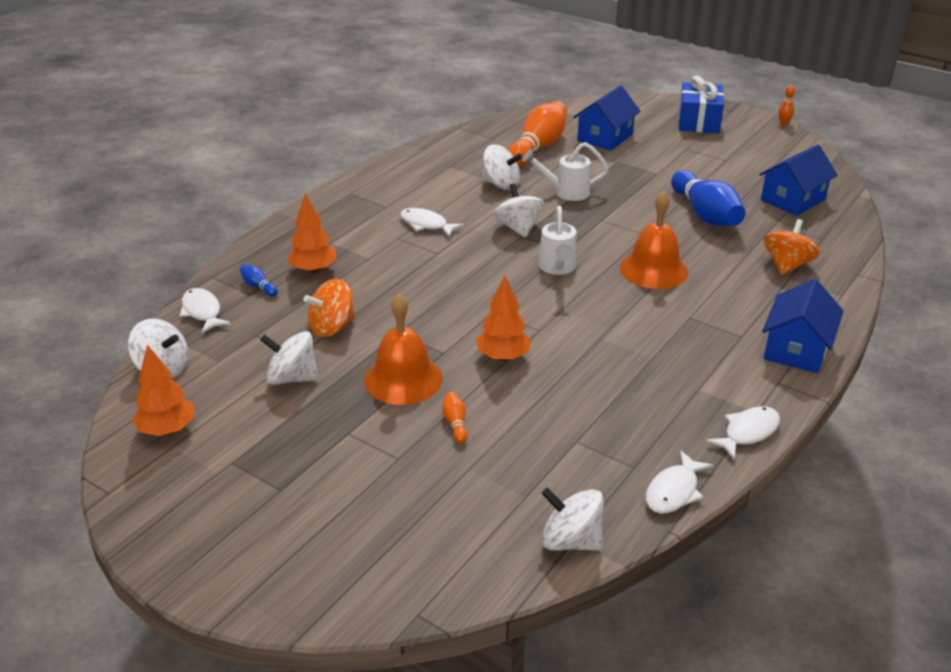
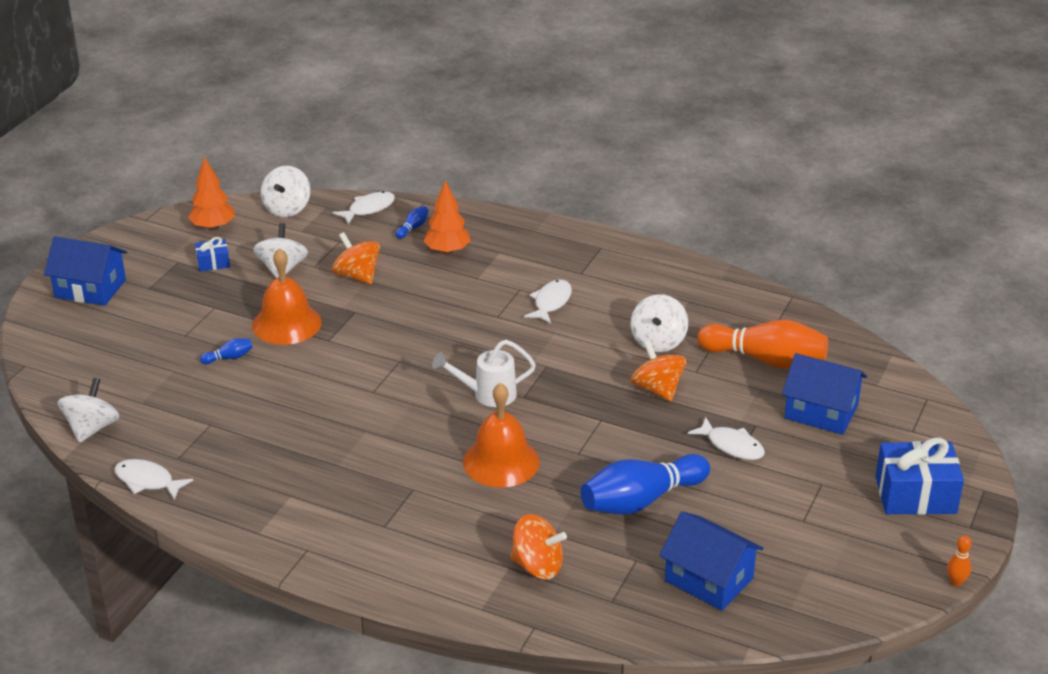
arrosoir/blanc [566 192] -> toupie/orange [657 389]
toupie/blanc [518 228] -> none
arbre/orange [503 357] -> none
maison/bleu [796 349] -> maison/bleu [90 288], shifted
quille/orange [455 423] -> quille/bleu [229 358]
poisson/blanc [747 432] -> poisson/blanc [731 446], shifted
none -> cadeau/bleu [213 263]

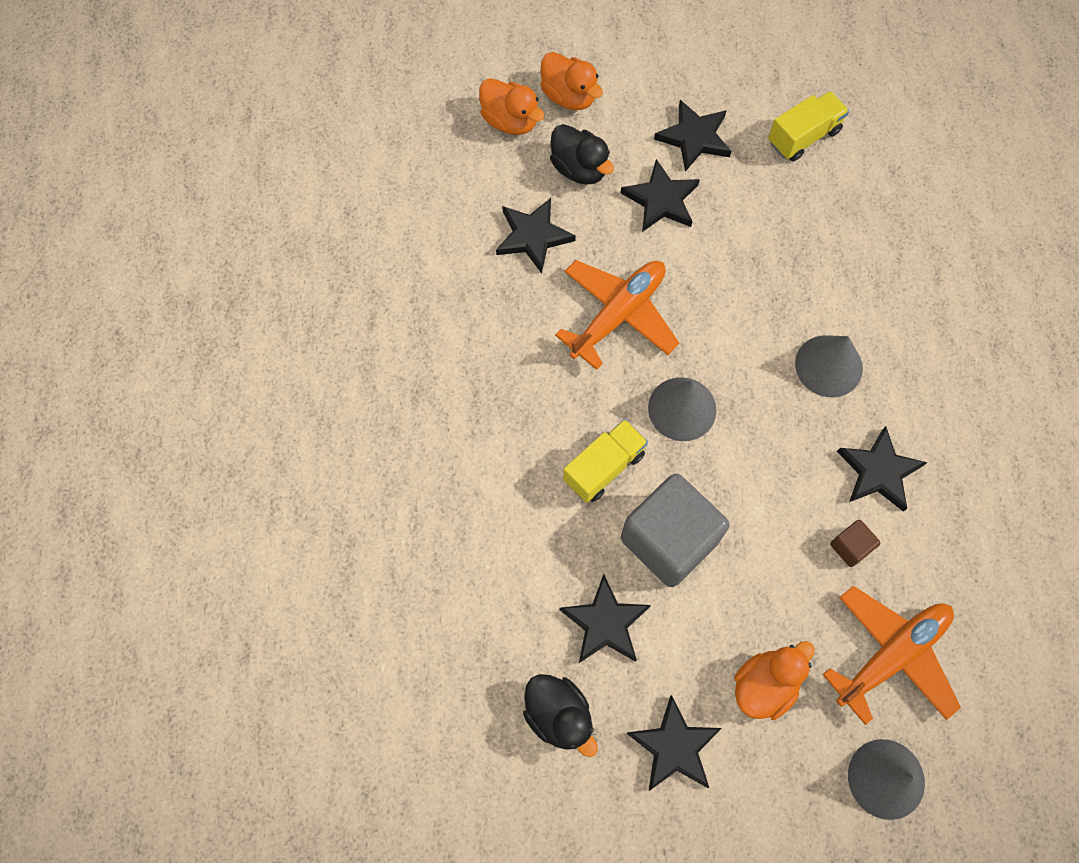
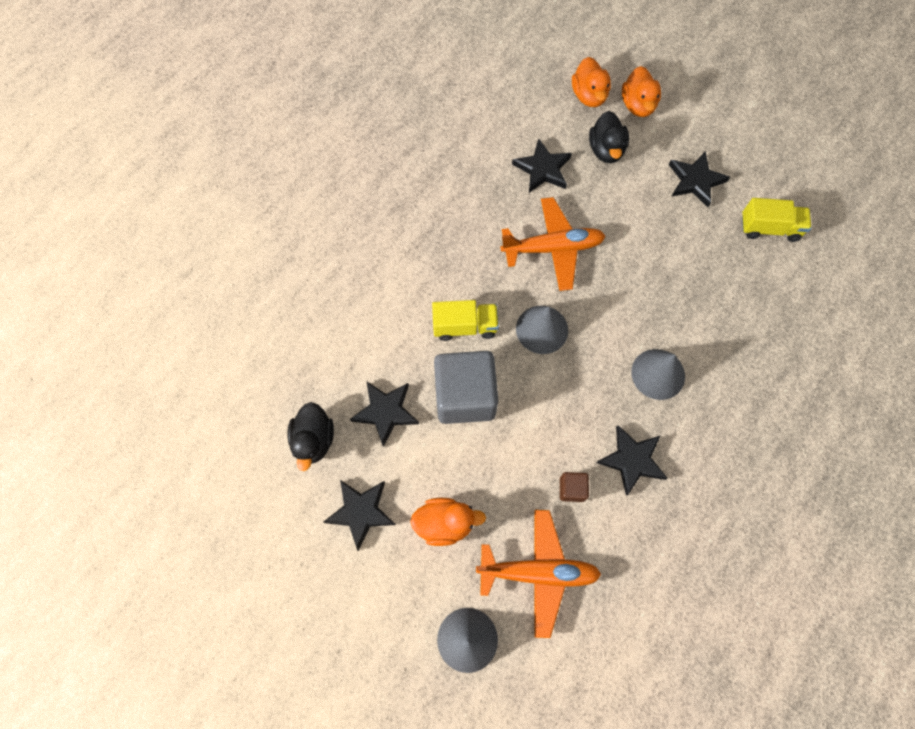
étoile/noir [661 200] -> none

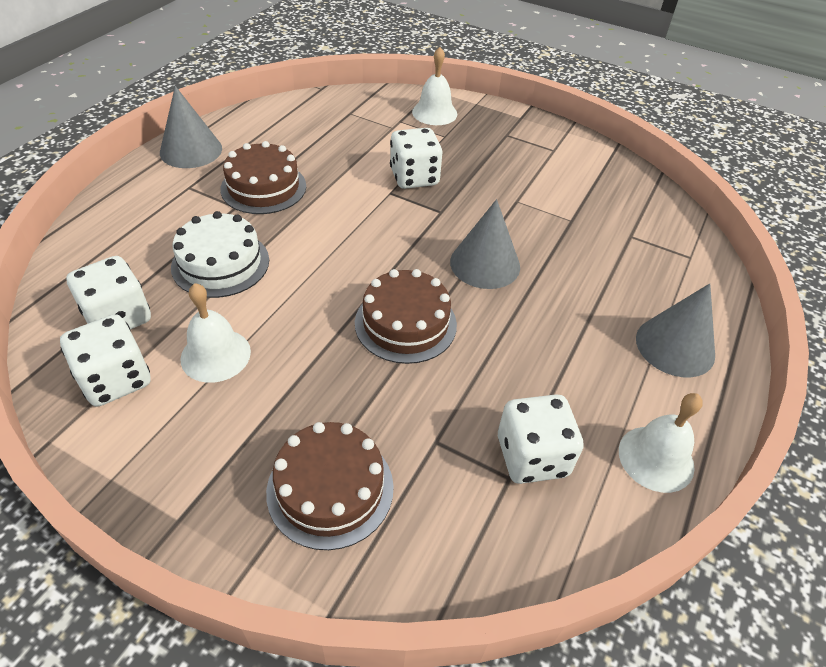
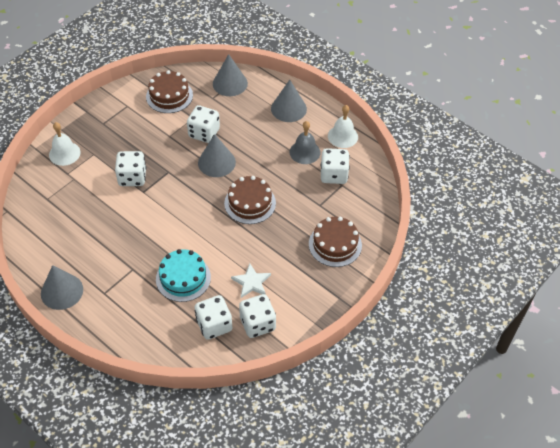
gâteau/marron [263 187] -> gâteau/marron [169 96], shifted
gâteau/blanc [220 263] -> gâteau/turquoise [183 278]
cloche/blanc [215 355] -> étoile/blanc [251 282]
none -> cône/gris [230 83]
none -> dé/blanc [204 133]
none -> cloche/gris [305 152]

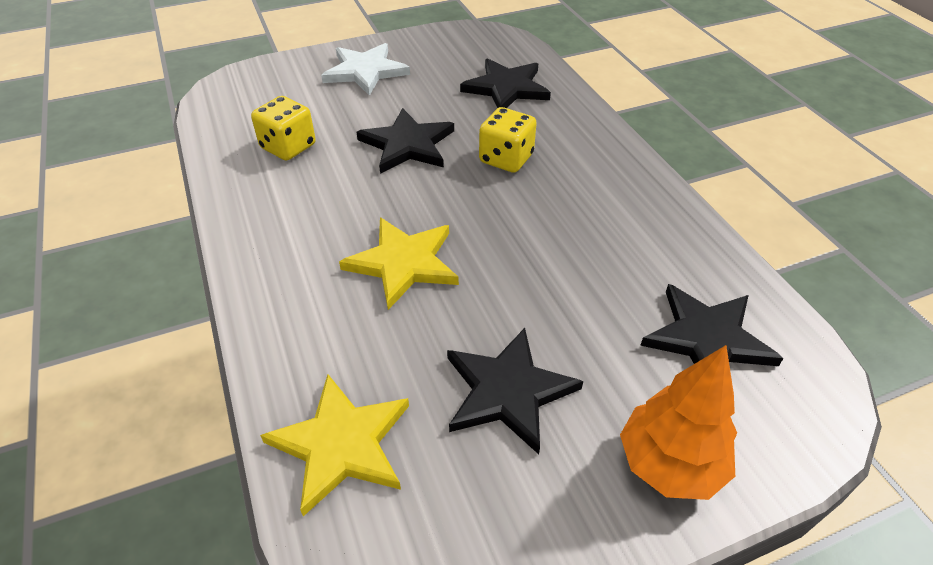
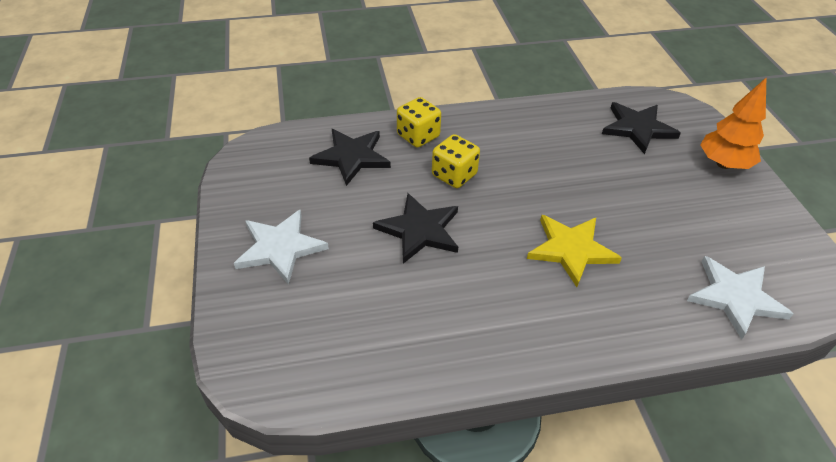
dé/jaune [288 147] -> dé/jaune [418 136], shifted
étoile/noir [508 391] -> none
étoile/jaune [341 444] -> étoile/blanc [735 297]

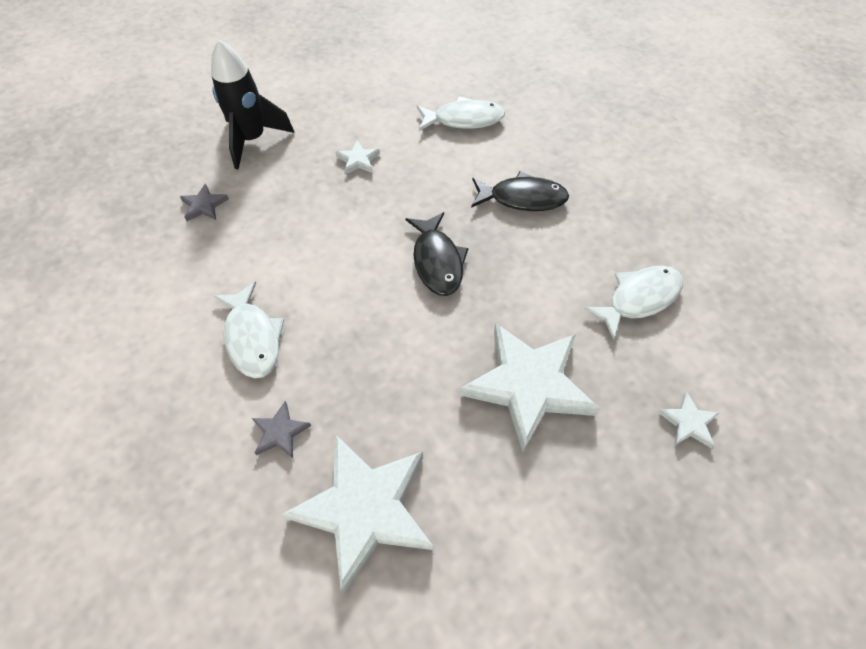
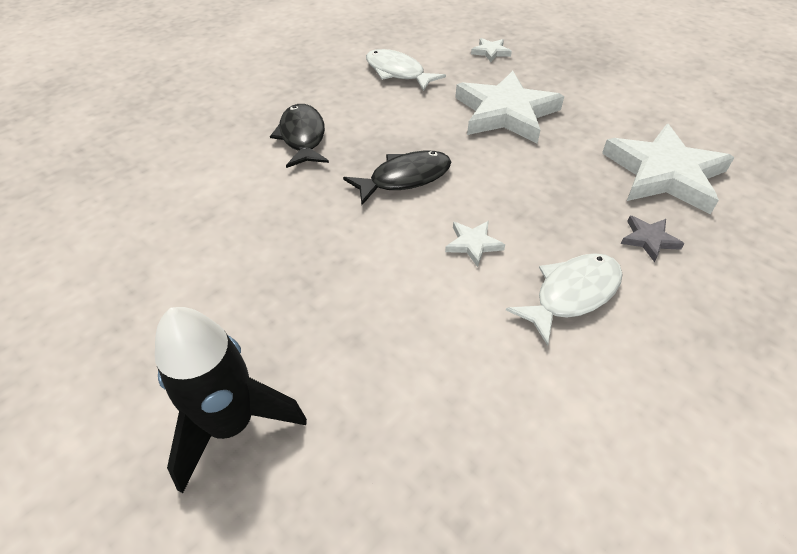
poisson/blanc [464 119] -> none
étoile/blanc [358 160] -> étoile/blanc [473 244], shifted
étoile/gris [204 205] -> none

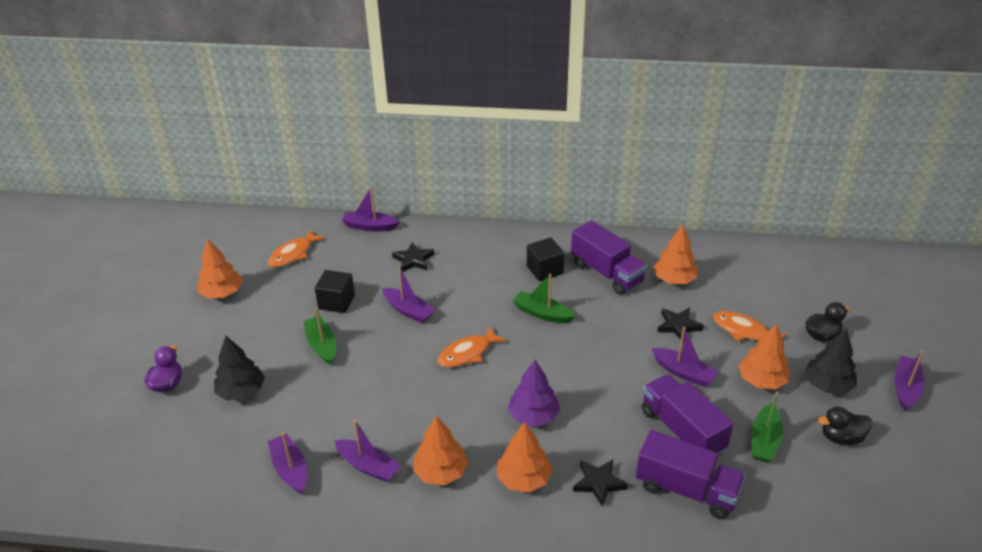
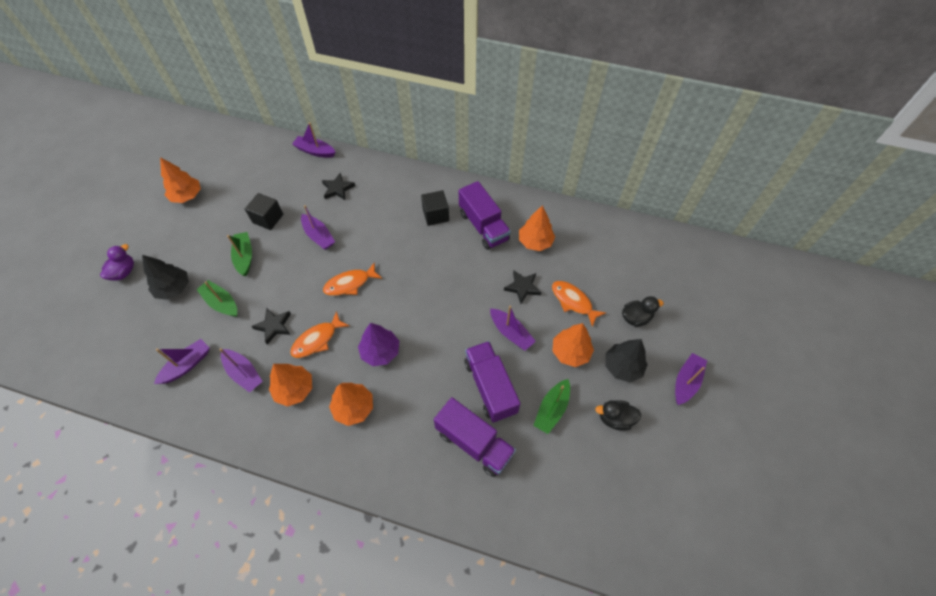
poisson/orange [293 254] -> poisson/orange [317 340], shifted
bateau/vert [542 313] -> bateau/vert [221 303], shifted
bateau/violet [290 469] -> bateau/violet [187 365], 60 degrees clockwise
étoile/noir [599 483] -> étoile/noir [274 326], shifted

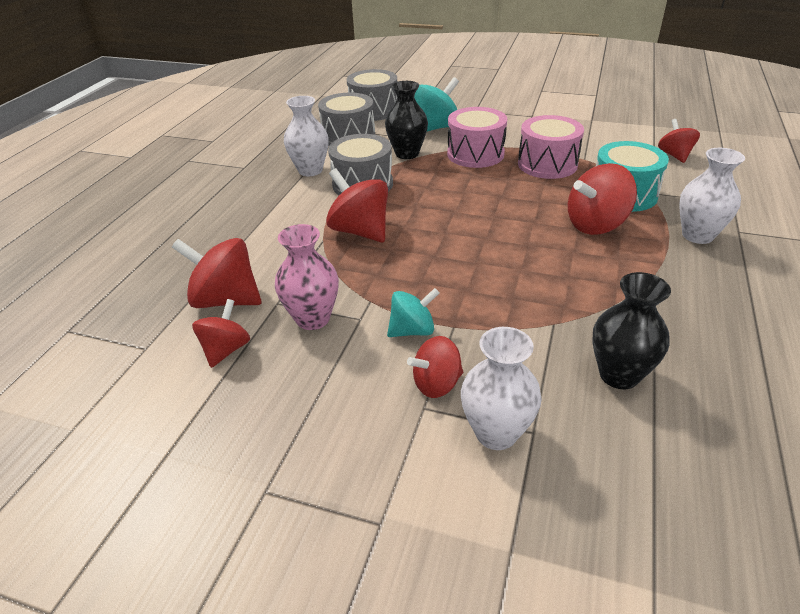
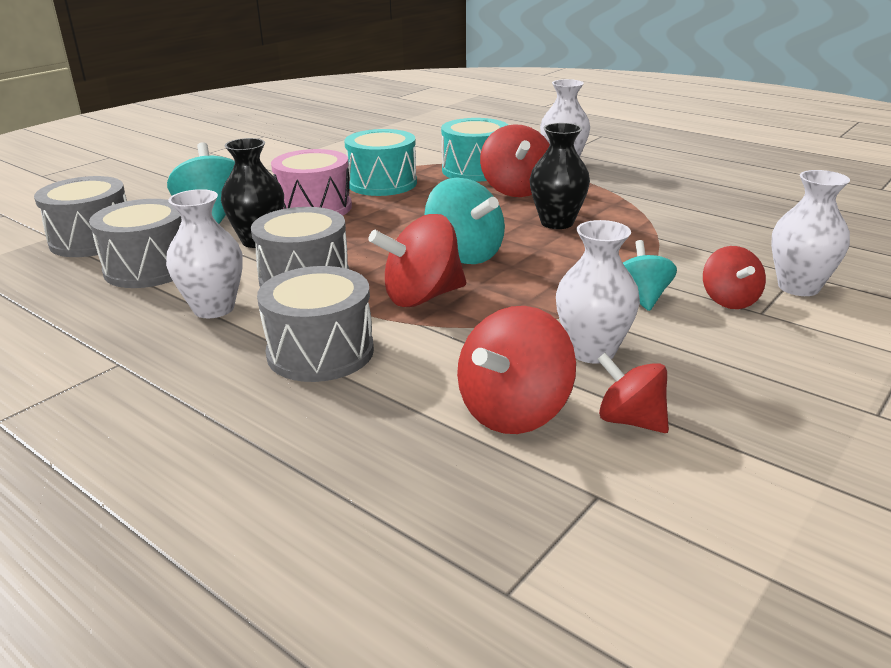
tambour/rose [547 164] -> tambour/turquoise [382 183]
toupie/rouge [674 155] -> none
vase/rose [313 318] -> vase/blanc [592 351]
vase/noir [619 375] -> vase/noir [557 223], shifted
none -> toupie/turquoise [464 255]
none -> tambour/gris [320 352]

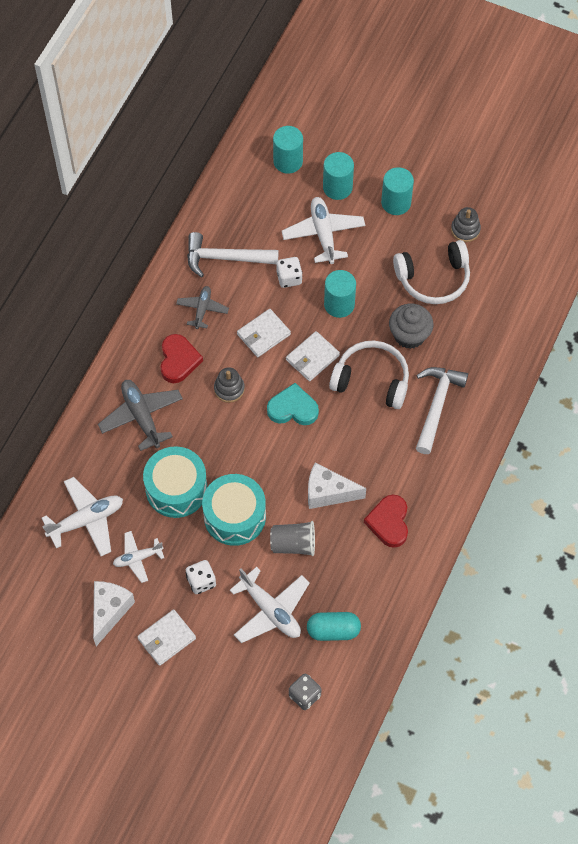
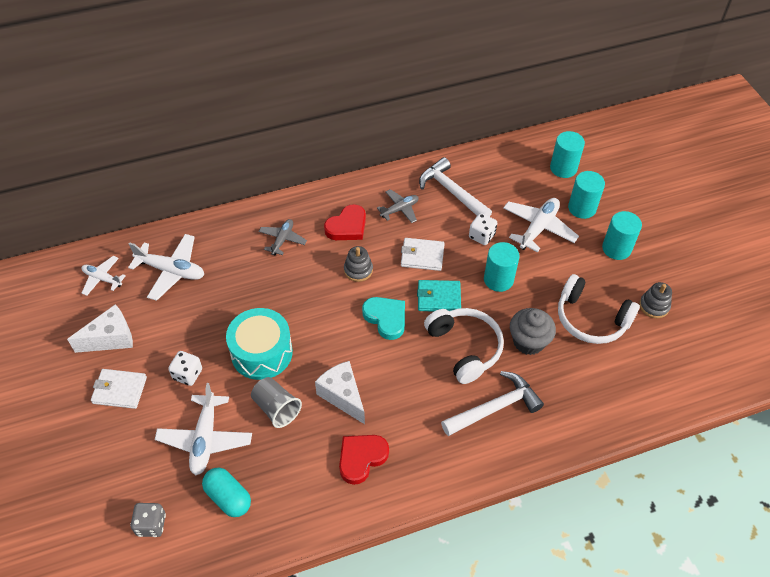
portefeuille/blanc [312 358] -> portefeuille/turquoise [439 298]
avion/gris [141 416] -> avion/gris [282 240], x0.62
tambour/turquoise [176 489] -> none
avion/blanc [137 558] -> avion/blanc [102 279], shifted

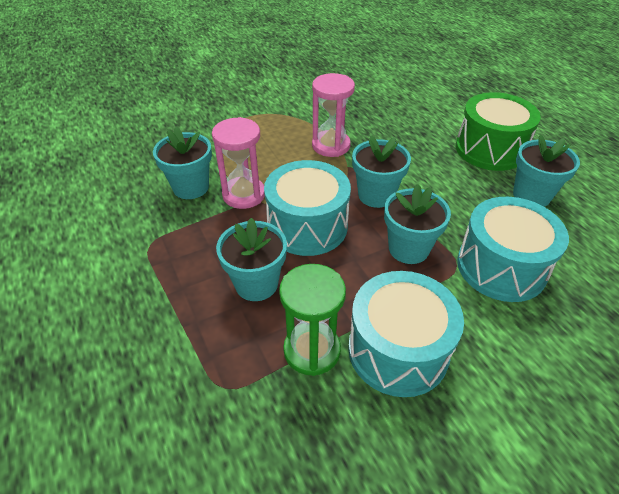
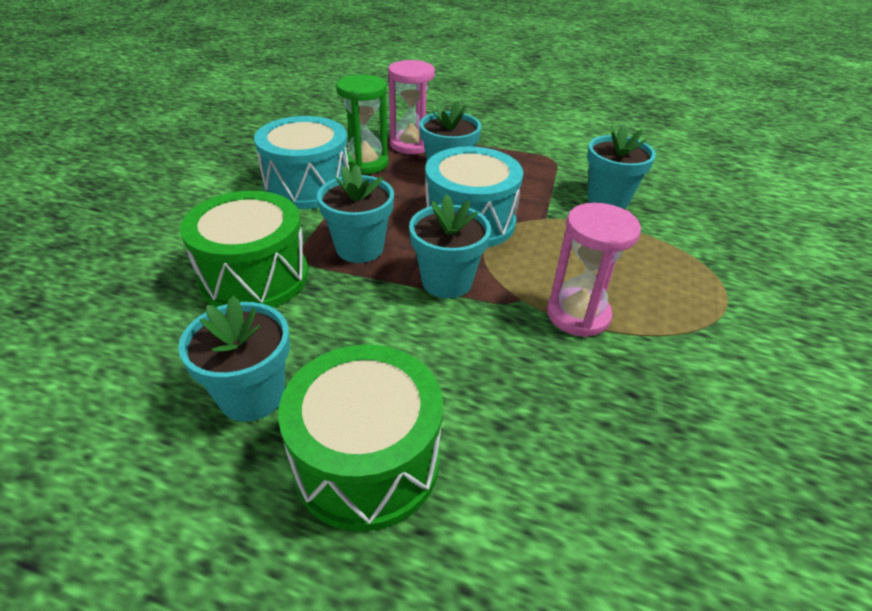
sablier/rose [244 195] -> sablier/rose [411 145], shifted
tambour/turquoise [501 267] -> tambour/vert [254 277]

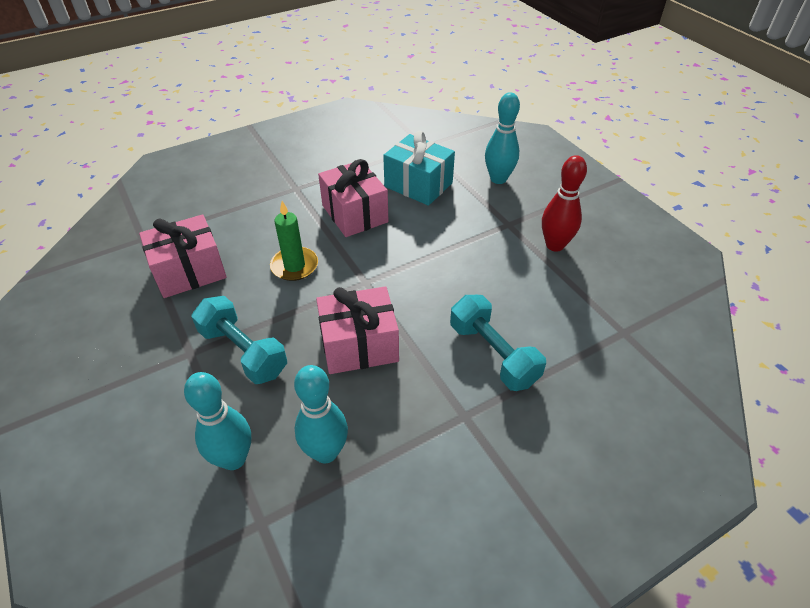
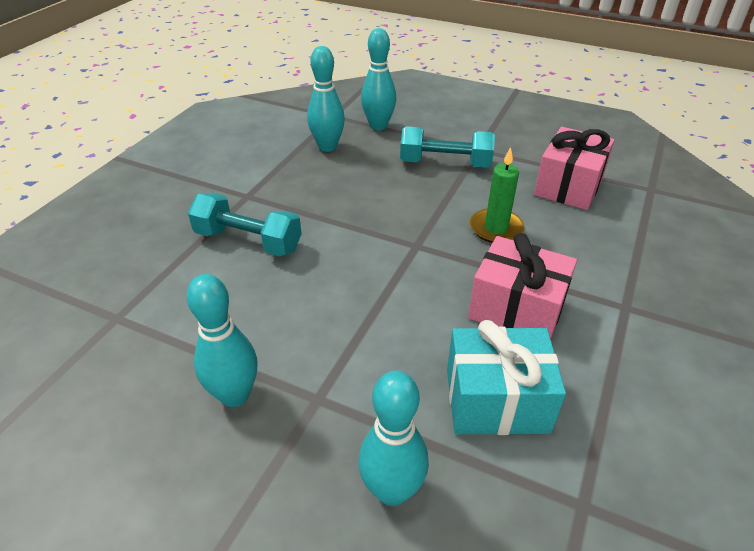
quille/rouge [555 245] -> quille/turquoise [235 395]
cadeau/rose [359 345] -> none

